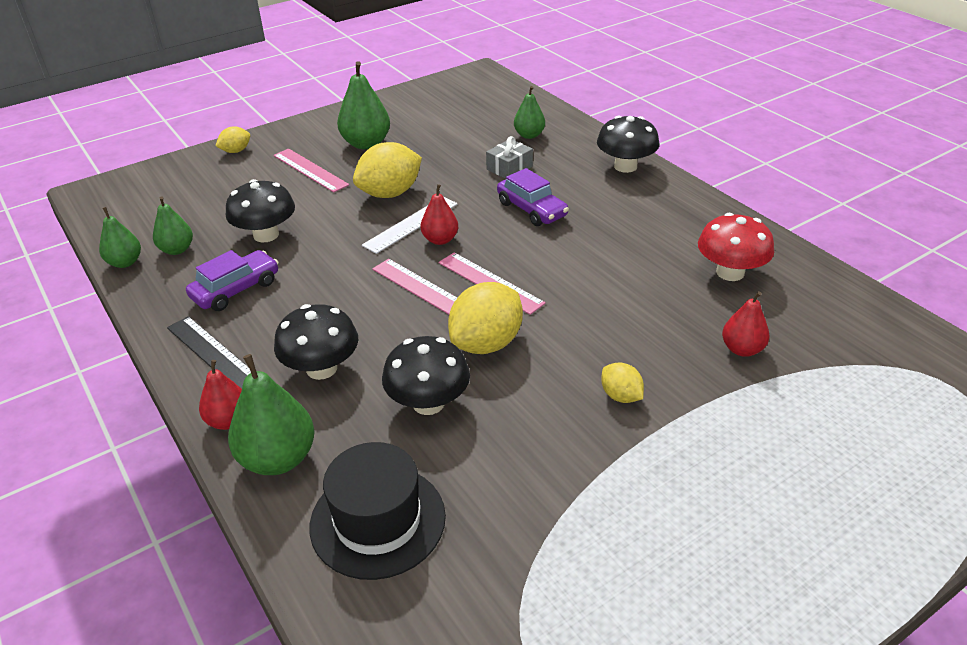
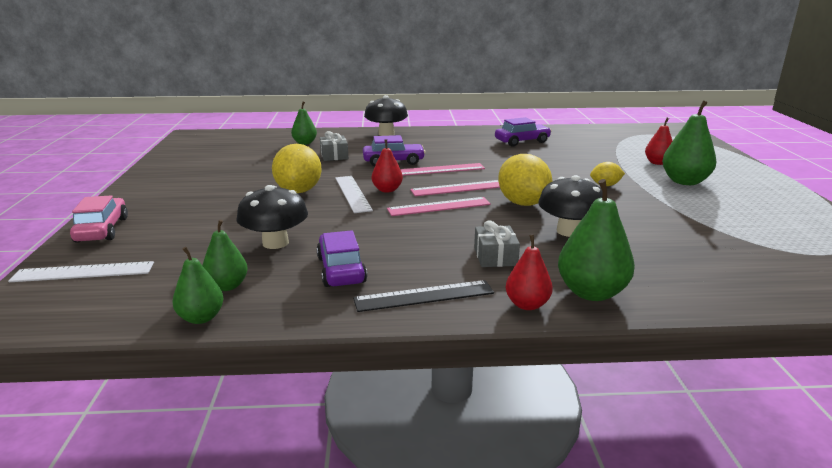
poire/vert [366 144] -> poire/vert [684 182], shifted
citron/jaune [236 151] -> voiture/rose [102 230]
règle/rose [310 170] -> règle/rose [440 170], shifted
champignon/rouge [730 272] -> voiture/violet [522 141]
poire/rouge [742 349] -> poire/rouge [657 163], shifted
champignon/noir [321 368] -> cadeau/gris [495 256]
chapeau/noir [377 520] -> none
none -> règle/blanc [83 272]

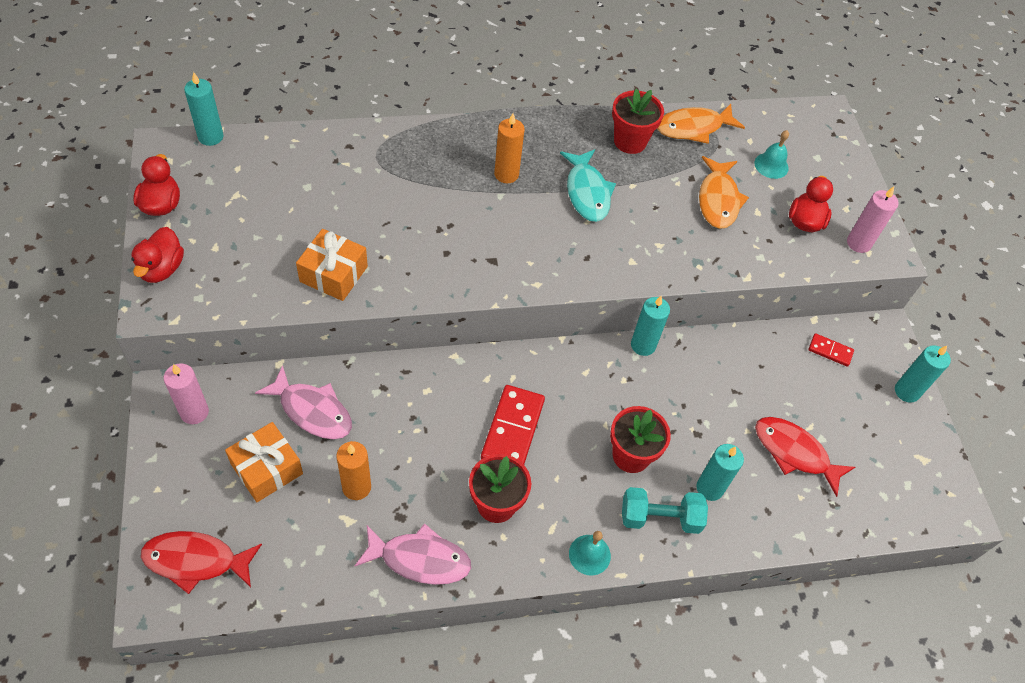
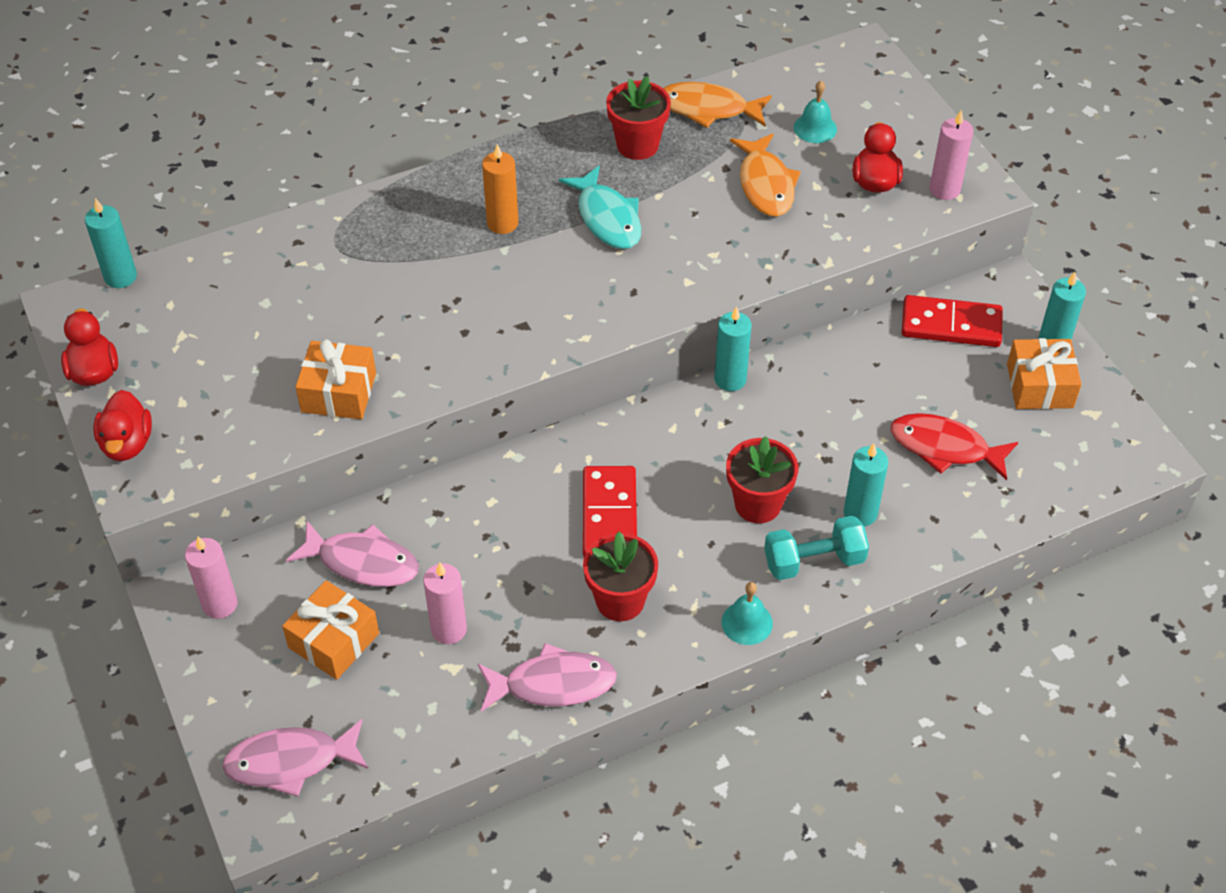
poisson/orange [693 128] -> poisson/orange [708 109], 45 degrees clockwise
domino/rouge [830 351] -> domino/rouge [951 325], x1.89
bougie/orange [356 487] -> bougie/rose [449 629]
poisson/rouge [196 561] -> poisson/rose [291 762]
none -> cadeau/orange [1039 386]

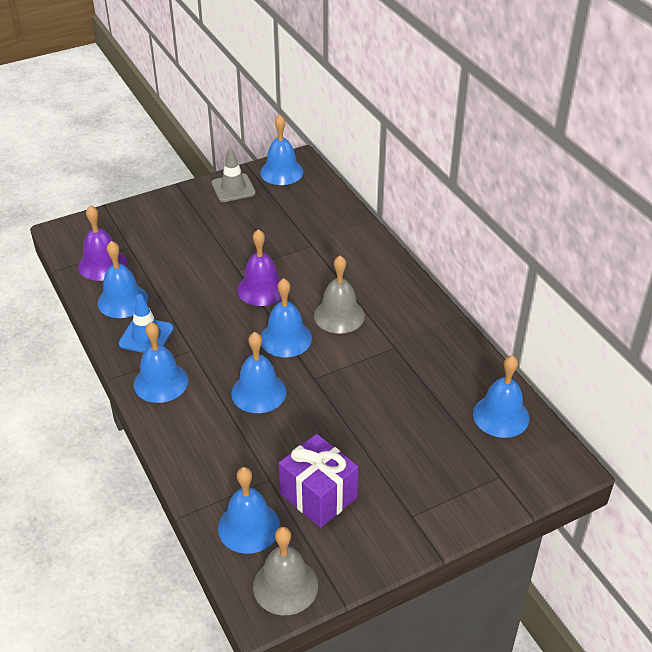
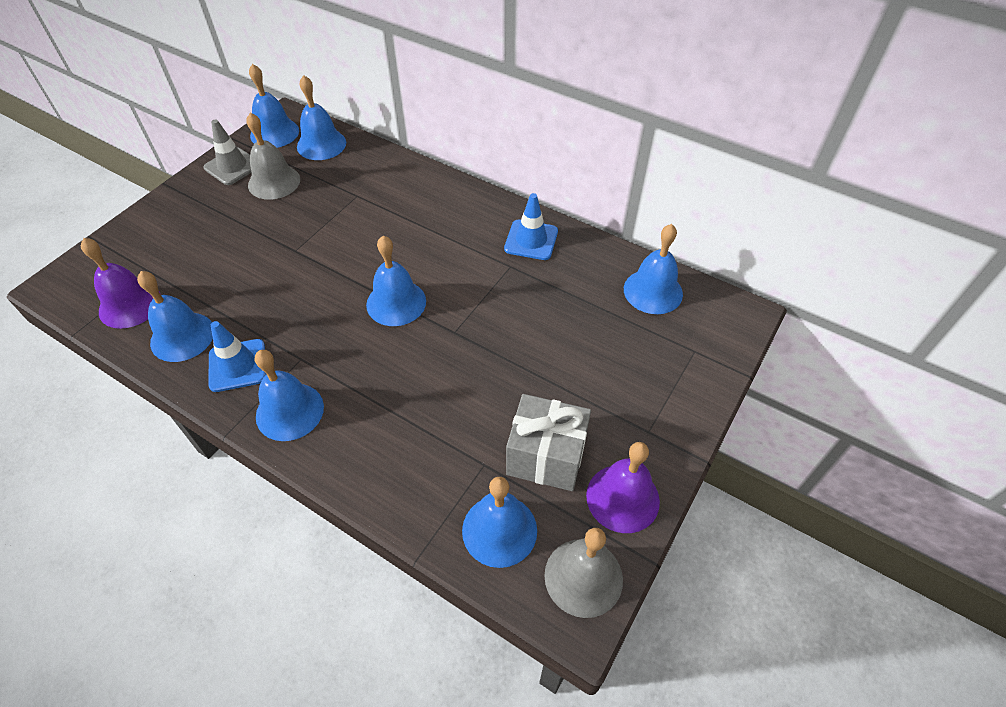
cloche/violet [261 289] -> cloche/violet [622 498], shifted
cloche/gris [339 315] -> cloche/gris [274 182], shifted
cloche/bleu [258 392] -> cloche/bleu [321 144], shifted
cadeau/violet [318 495] -> cadeau/gris [546 456]
none -> cône de chantier/bleu [531 240]

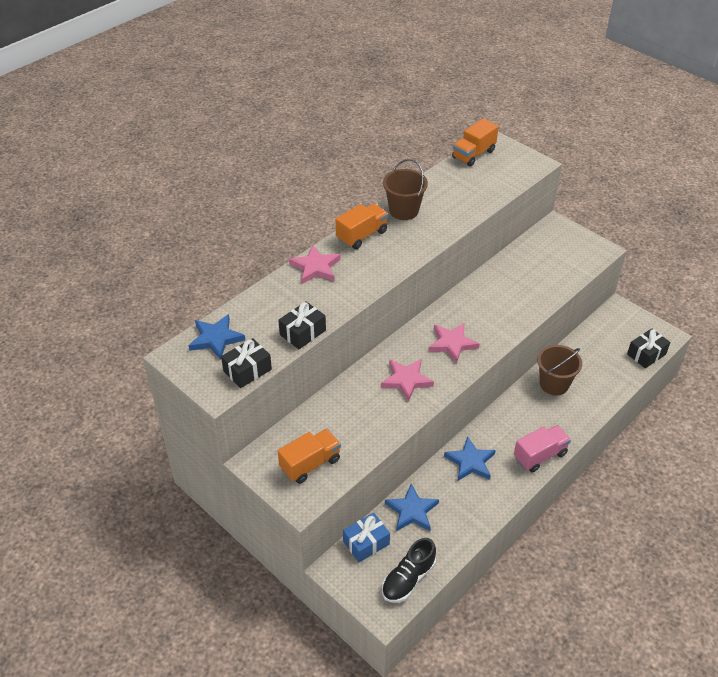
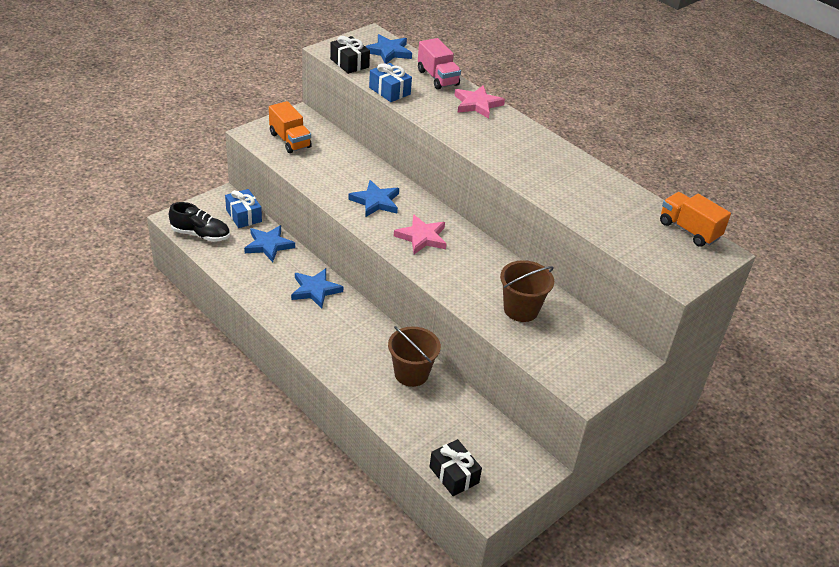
seau/marron [404 210] -> seau/marron [521 309], shifted
camion/orange [362 235] -> none
cadeau/noir [302 332] -> cadeau/bleu [389 91]
étoile/rose [406 380] -> étoile/bleu [376 201]
camion/rose [540 455] -> camion/rose [437 78], shifted
chaussure/noir [408 579] -> chaussure/noir [201 234], 150 degrees clockwise

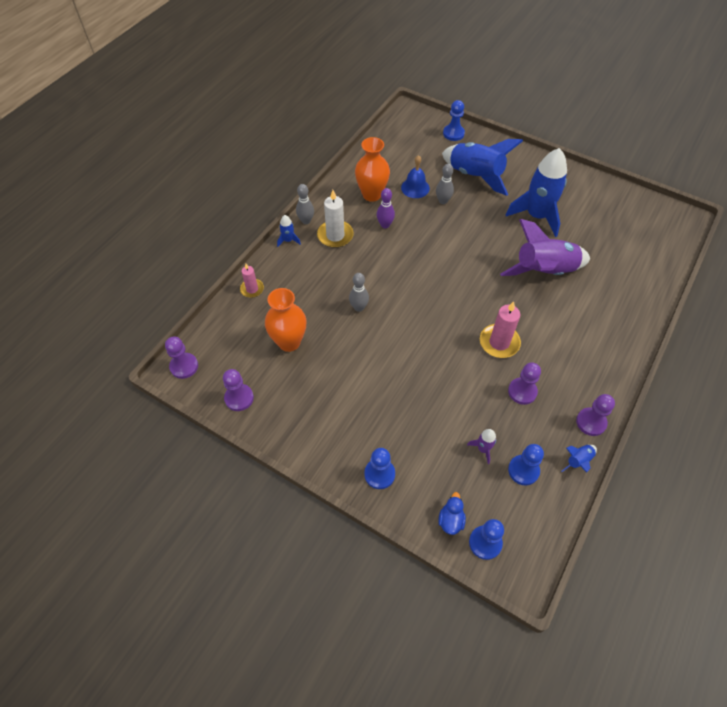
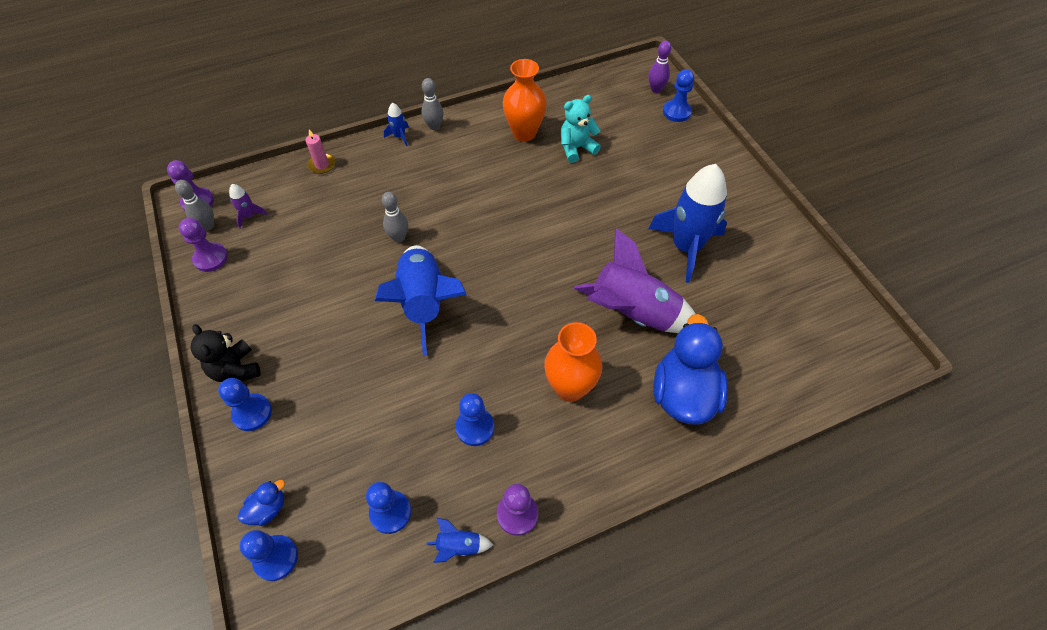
fusée/bleu [475 176] -> fusée/bleu [424 303], shifted
cloche/bleu [415 188] -> ours en peluche/turquoise [576 148]
quille/gris [443 201] -> quille/gris [208 226], shifted
quille/violet [385 225] -> quille/violet [656 89], shifted
bougie/blanc [335 235] -> none
vase/orange [289 342] -> vase/orange [570 388], shifted
bougie/rose [499 342] -> none
pion/violet [522 391] -> pion/bleu [475 427]
fusée/violet [483 449] -> fusée/violet [249 216], shifted
none -> canard/bleu [683 394]
none -> ours en peluche/noir [236 369]

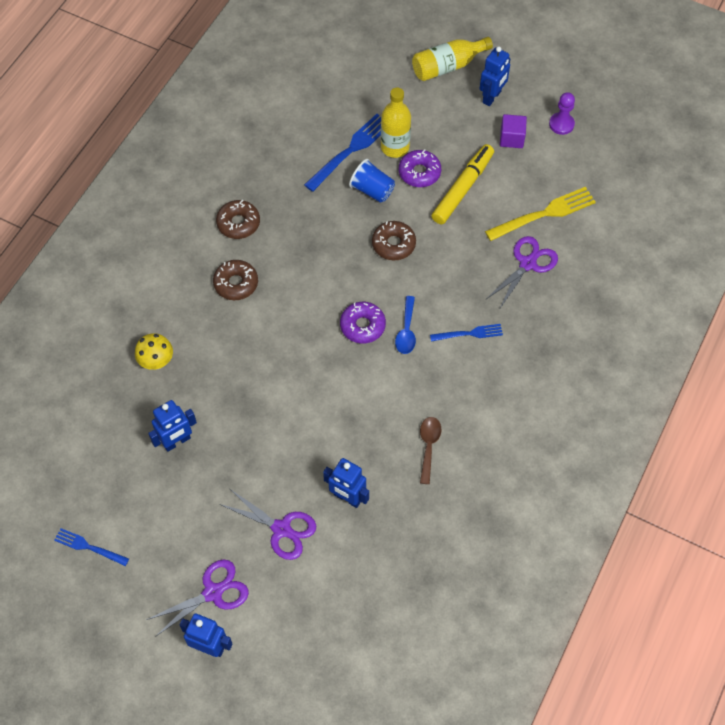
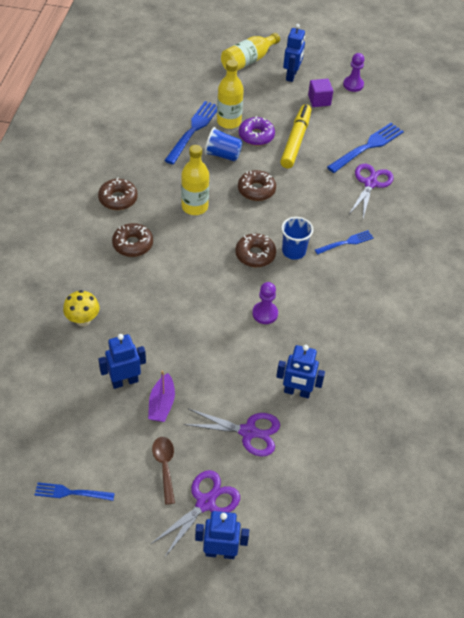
fourchette/jaune [544 214] -> fourchette/bleu [367 147]
cuillère/bleu [406 331] -> gobelet/bleu [293 251]
beignet/violet [362 326] -> beignet/marron [255 255]
robot/bleu [177 441] -> robot/bleu [124 381], 150 degrees counterclockwise
cuillère/marron [428 446] -> cuillère/marron [164 466], shifted
none -> bouteille/jaune [194 207]
none -> pion/violet [265 313]
none -> bateau/violet [162 404]

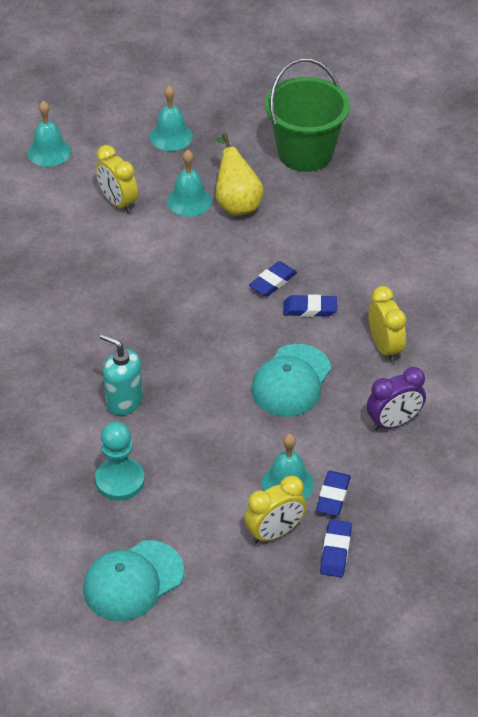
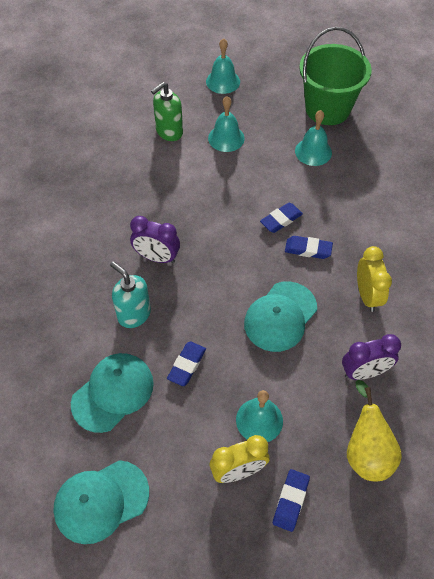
cloche/turquoise [49 152] -> cloche/turquoise [313 151], shifted
poire/jaune [236 203] -> poire/jaune [366 452], shifted
réveil/jaune [118 202] -> distributeur de savon/vert [169 132]
pion/turquoise [120 480] -> casquette/turquoise [113 392]
gomme/bleu [333 496] -> gomme/bleu [186 365], shifted
none -> réveil/violet [157 257]

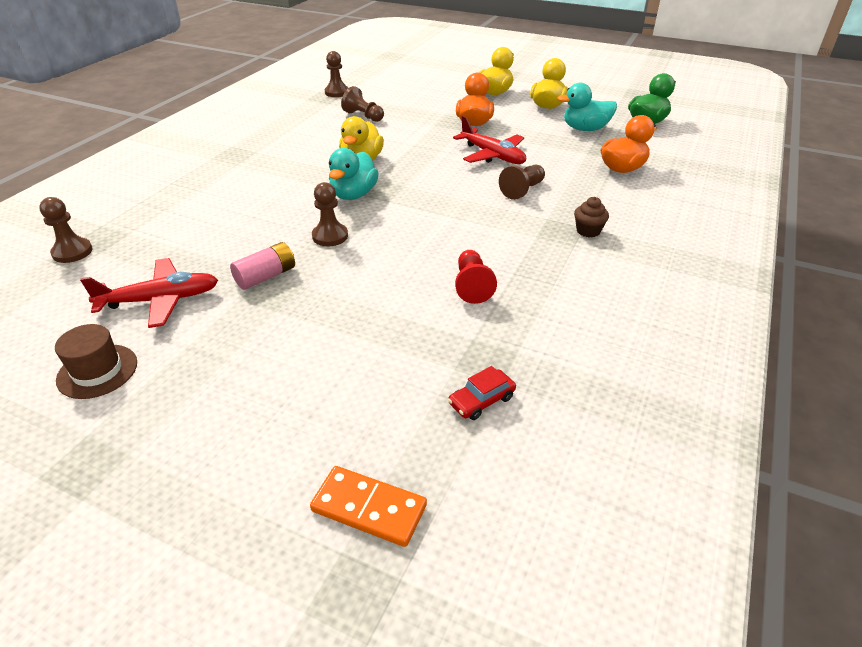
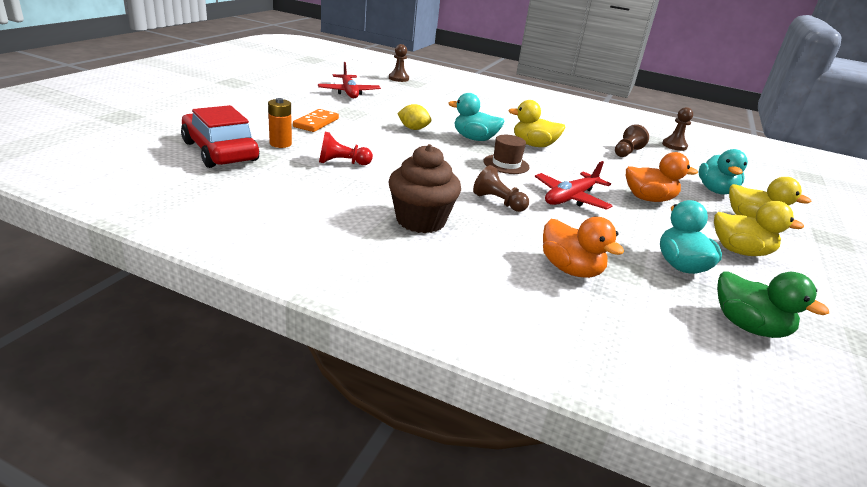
pion/marron [330 236] -> citron/jaune [413 129]
muffin/marron [588 231] -> muffin/marron [420 221], x2.06
pile/rose [266 276] -> none
chapeau/marron [97 371] -> chapeau/marron [506 164], shifted
voiture/rouge [481 400] -> voiture/rouge [220 151], x2.35
domino/orange [369 508] -> domino/orange [316 123], shifted
none -> pile/orange [280 144]
none -> canard/turquoise [715 190]

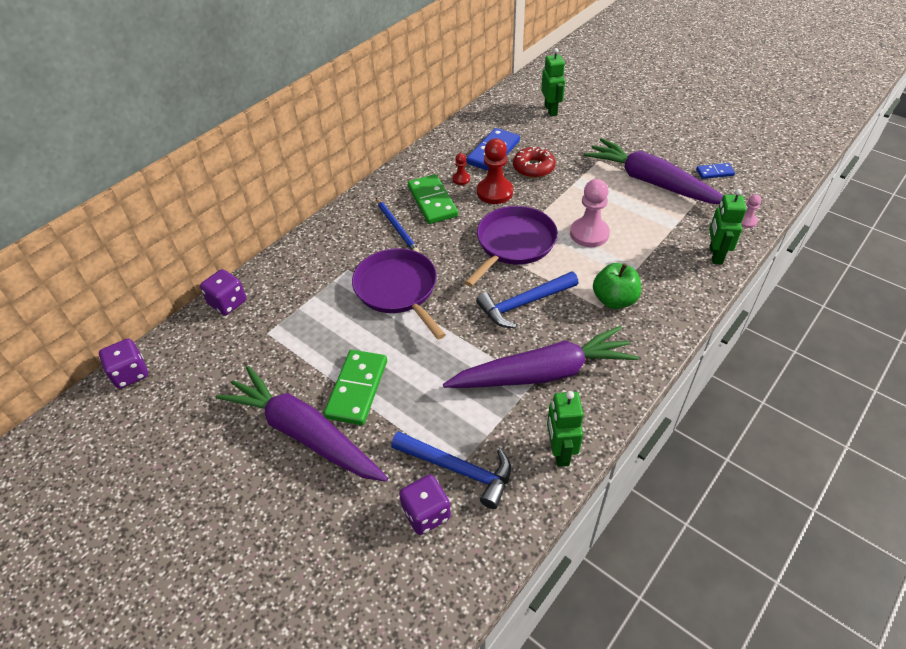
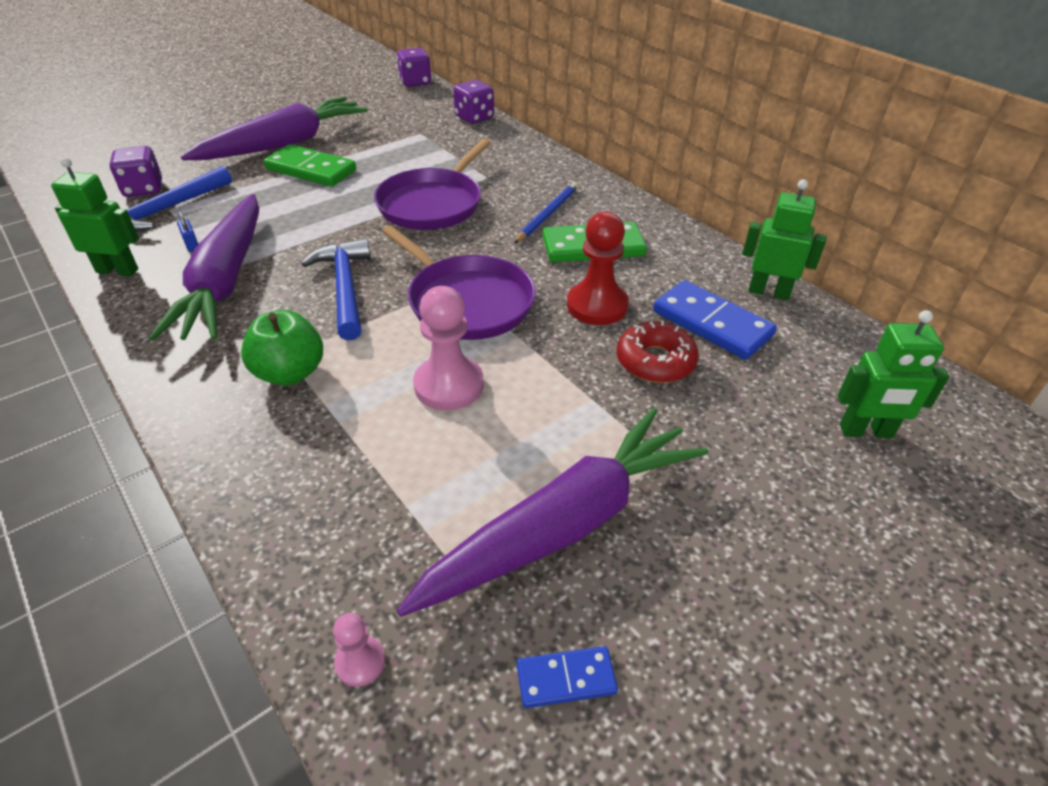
pion/rouge [461 179] -> none
domino/bleu [714 172] -> domino/bleu [566 678], 75 degrees clockwise
robot/vert [715 255] -> robot/vert [768 292], shifted
crayon/bleu [397 227] -> crayon/bleu [547 214], 135 degrees clockwise
poêle/violet [398 289] -> poêle/violet [433 204], 135 degrees clockwise
none -> cadenas/bleu [191 244]

